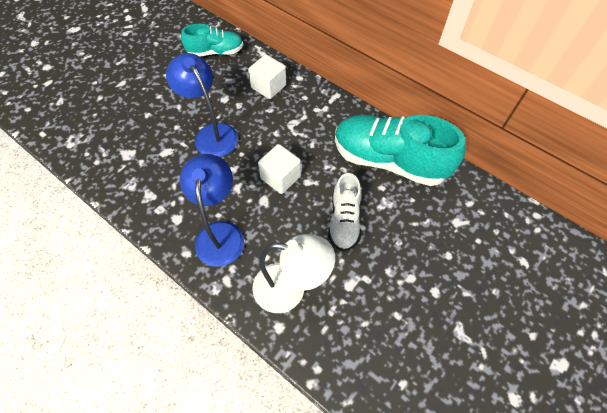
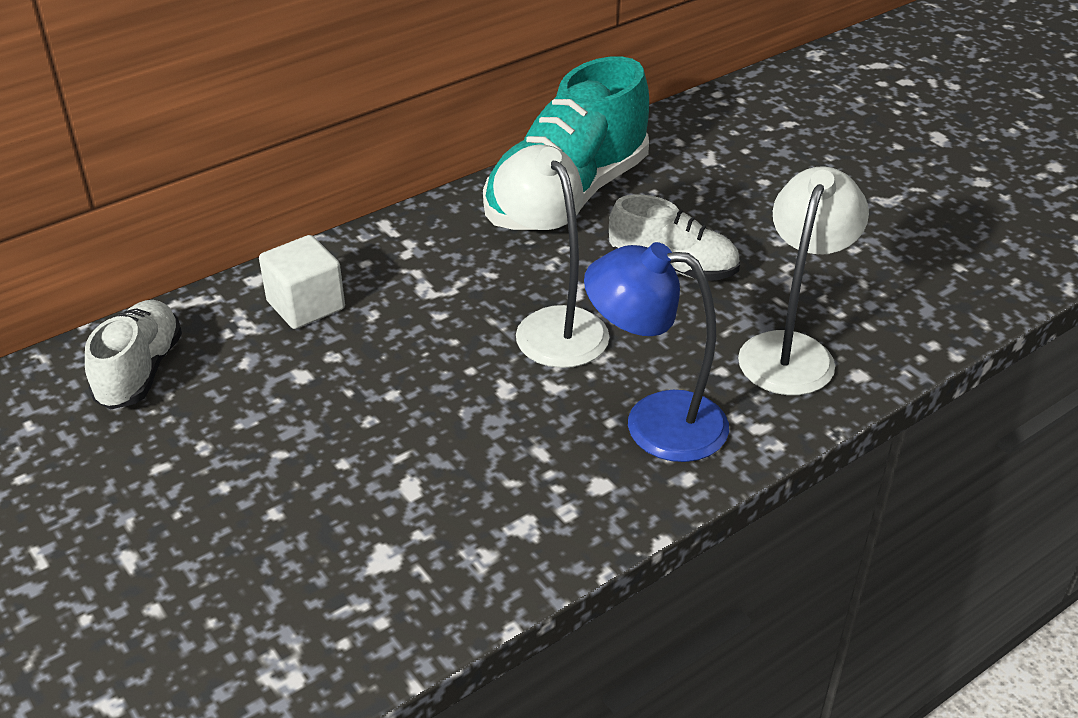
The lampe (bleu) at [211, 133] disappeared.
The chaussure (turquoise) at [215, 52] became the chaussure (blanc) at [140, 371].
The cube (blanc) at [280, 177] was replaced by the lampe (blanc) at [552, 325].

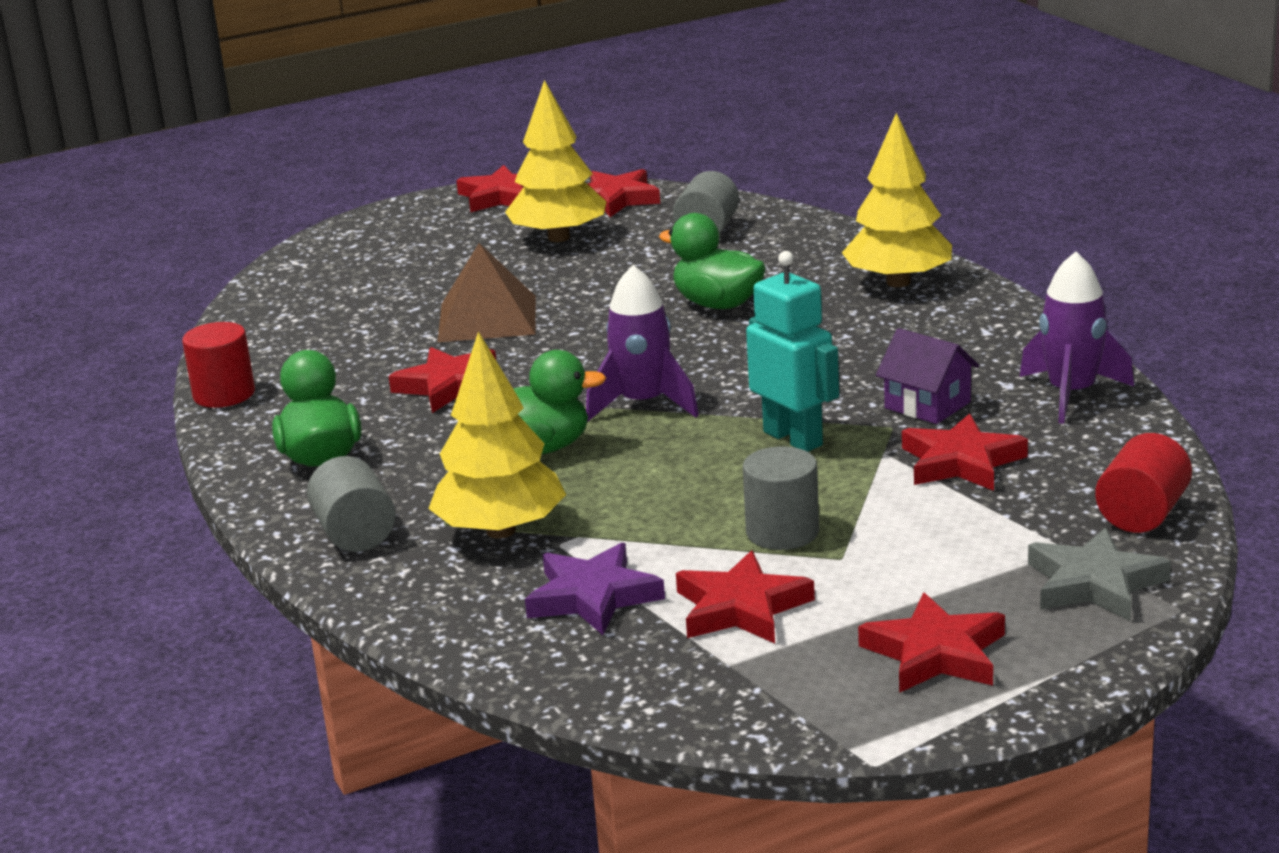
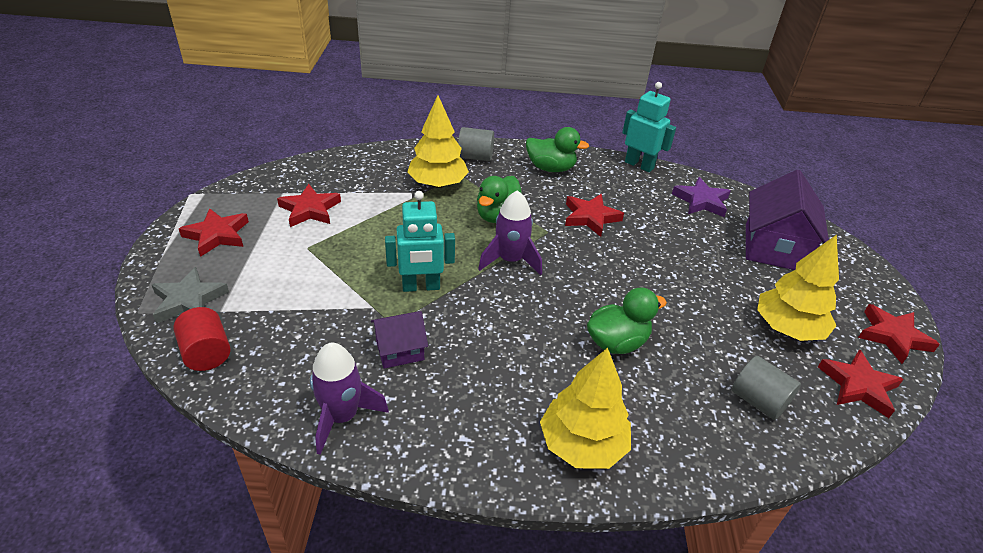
The cylindre (rouge) at [224, 394] was replaced by the robot (turquoise) at [639, 165].
The pyramide (marron) at [487, 318] disappeared.
The étoile (violet) moved from [593, 597] to [701, 201].
The cylindre (gris) at [782, 532] disappeared.
The étoile (rouge) at [961, 462] disappeared.
The maison (violet) at [774, 247] appeared.

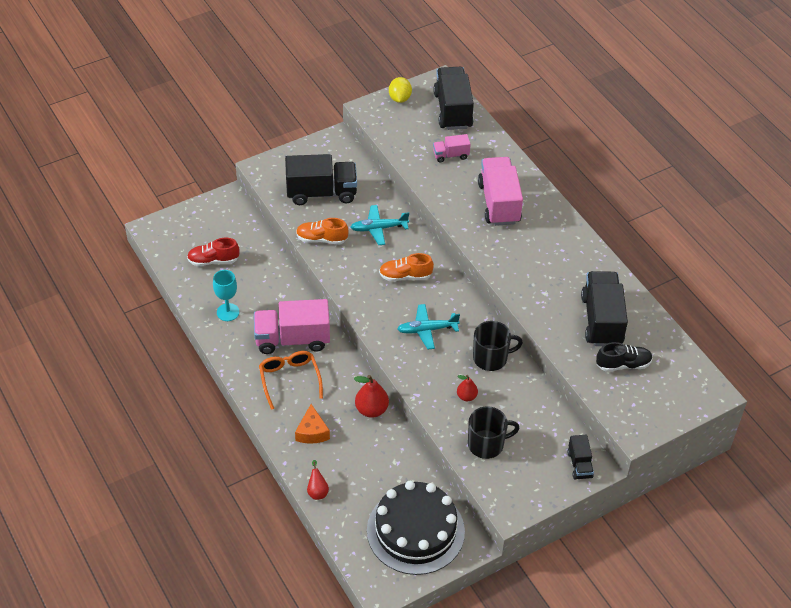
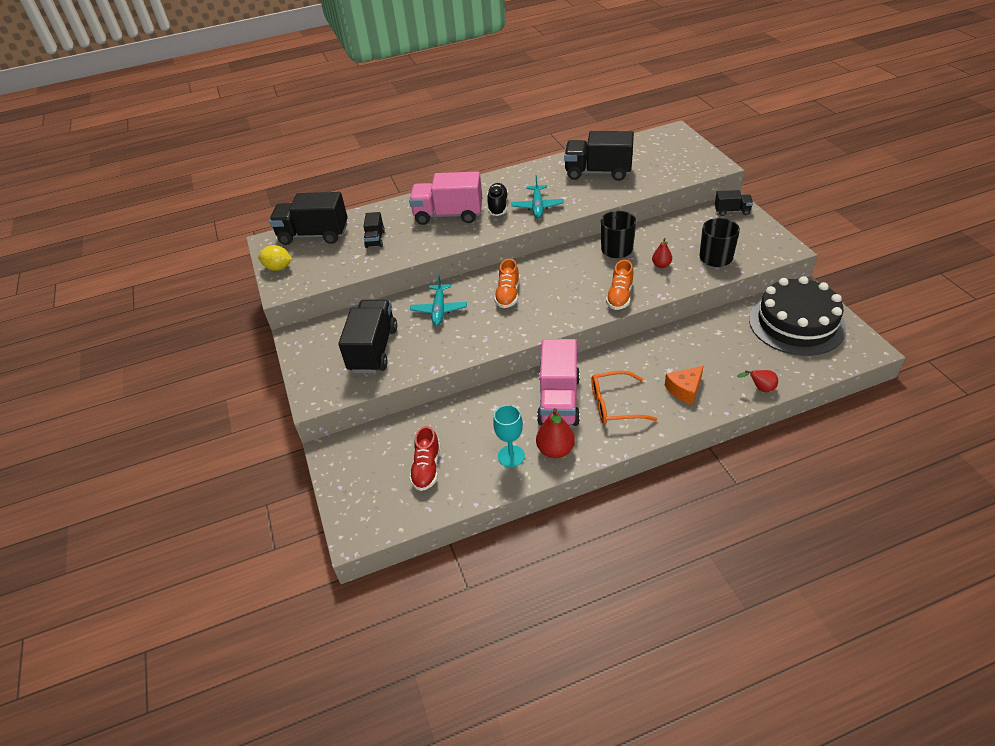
The fromage (orange) at [312, 432] turned 135 degrees clockwise.
The chaussure (orange) moved from [321, 239] to [620, 296].
The poire (rouge) moved from [371, 409] to [555, 450].
The avion (turquoise) moved from [427, 330] to [537, 206].
The camion (rose) at [451, 155] became the camion (noir) at [375, 239].
The chaussure (noir) moved from [623, 364] to [498, 206].

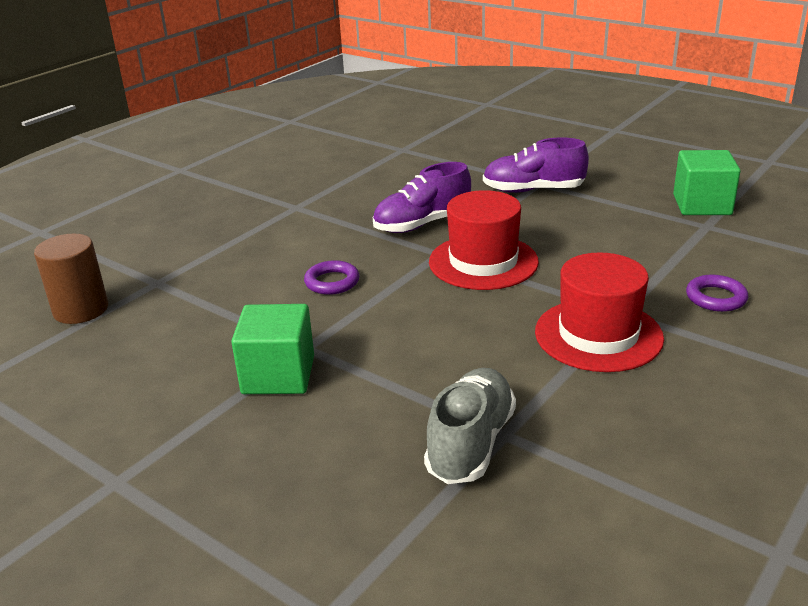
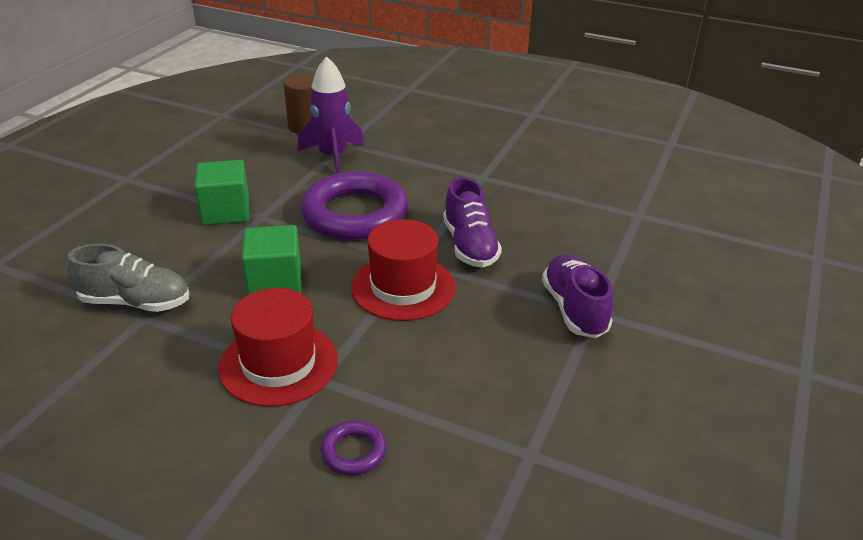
The anneau (violet) at [332, 282] changed to 2.34 times the size.
The chaussure (violet) at [422, 224] turned 150 degrees counterclockwise.
The cube (vert) moved from [702, 205] to [275, 282].
The fusée (violet) at [333, 156] appeared.

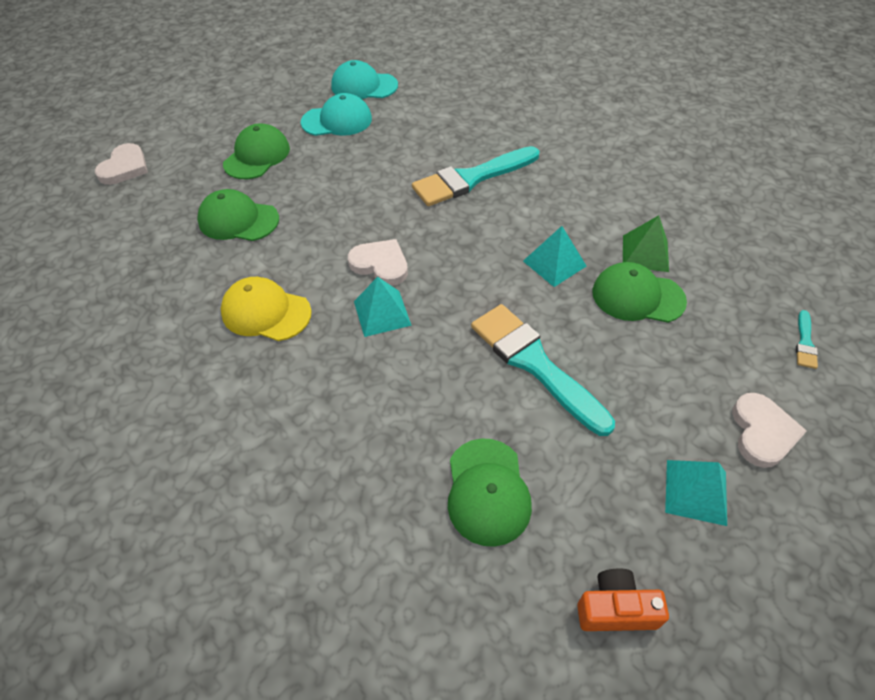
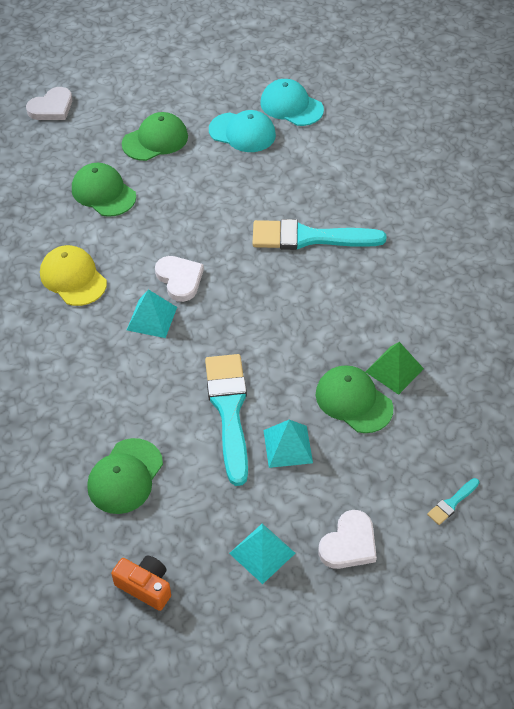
The pyramide (turquoise) moved from [554, 263] to [287, 446].

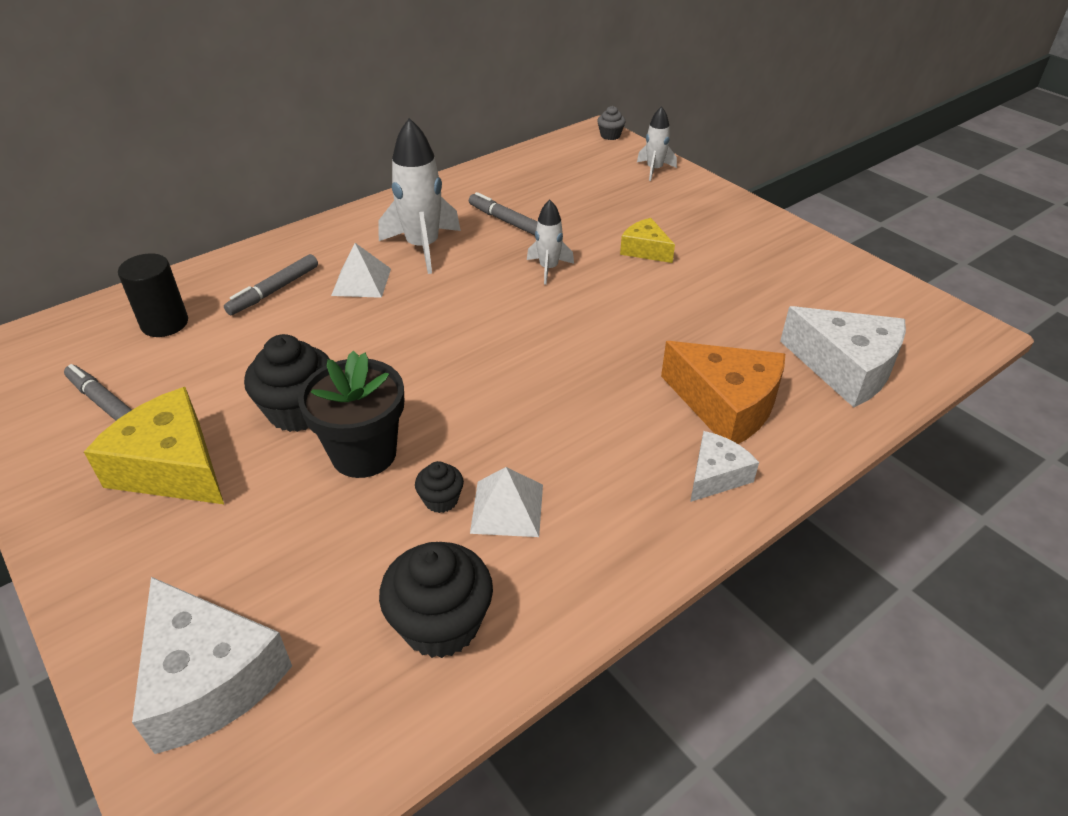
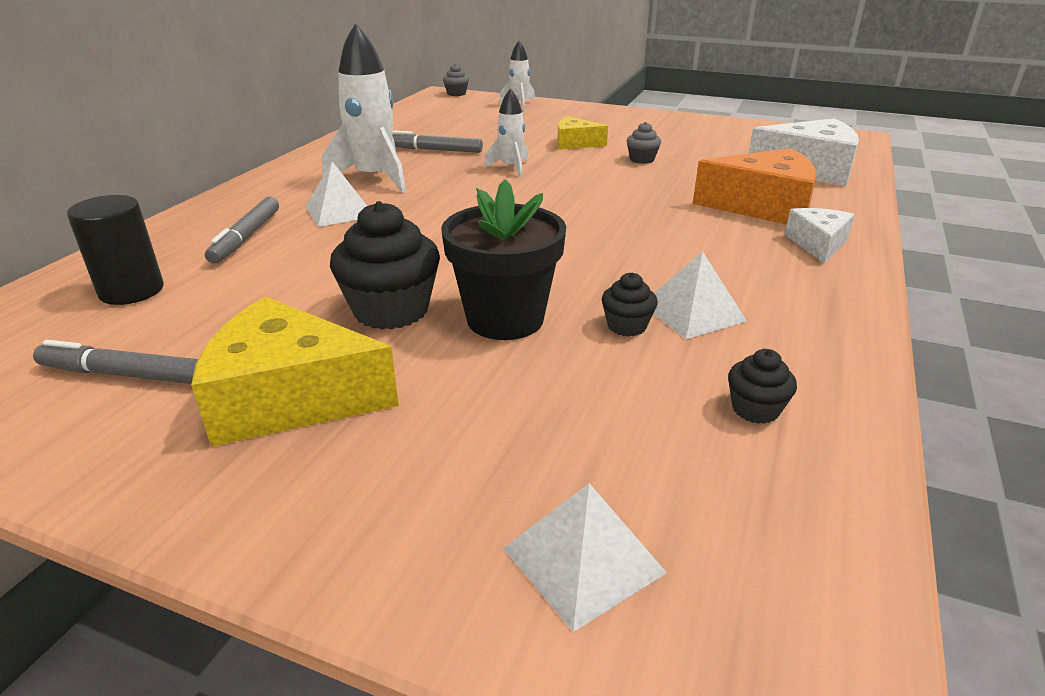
The fromage (blanc) at [209, 678] was replaced by the pyramide (blanc) at [583, 560].
The muffin (noir) at [441, 624] changed to 0.50 times the size.
The muffin (gris) at [642, 159] appeared.

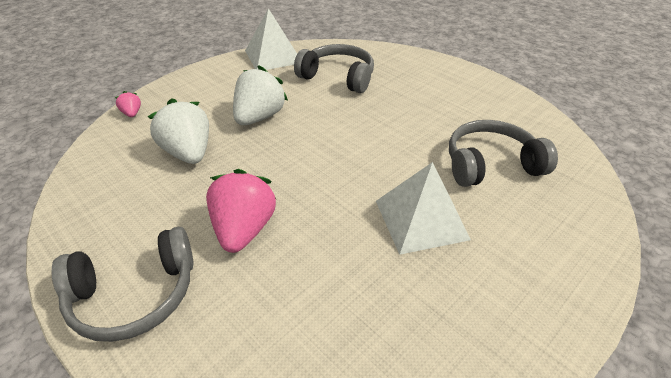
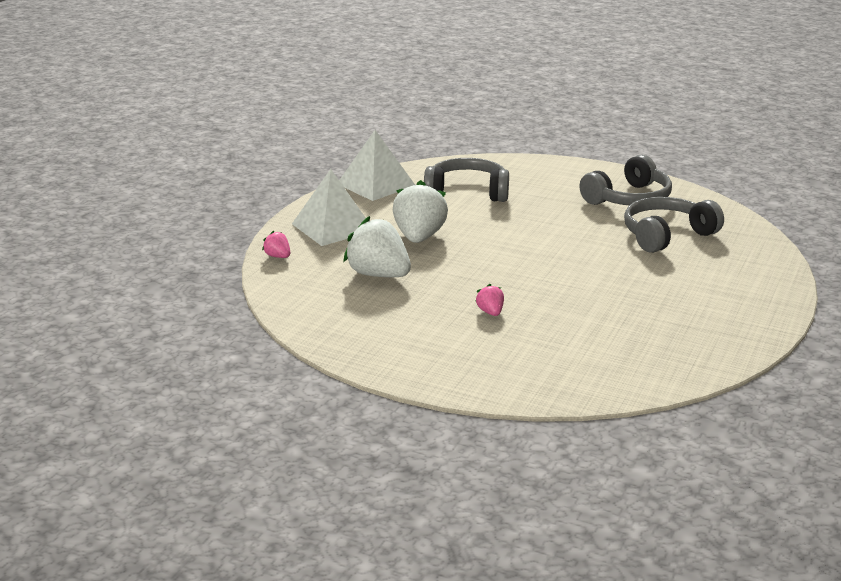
The casque audio (gris) moved from [134, 295] to [628, 199].
The fraise (rose) at [244, 229] changed to 0.46 times the size.
The pyramide (blanc) moved from [421, 219] to [333, 227].

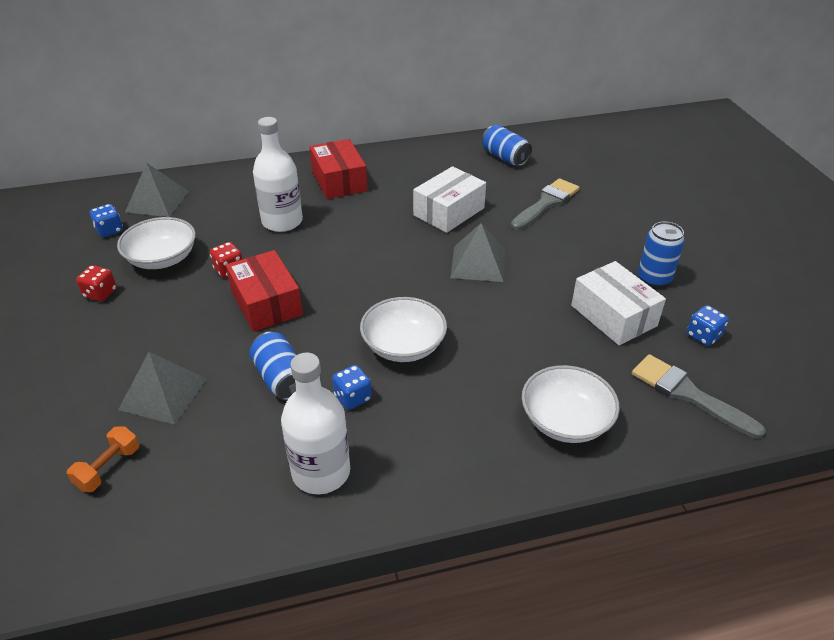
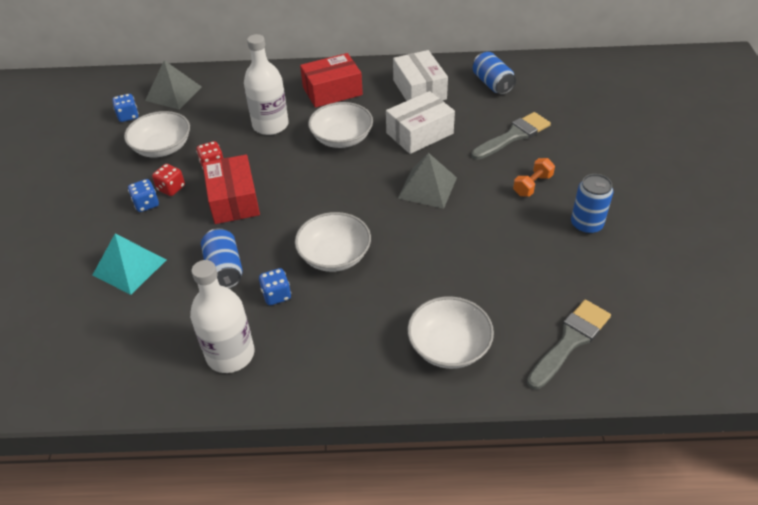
The haltère (orange) moved from [108, 468] to [532, 185].
The dé (rouge) moved from [100, 294] to [171, 188].
The pyramide (gris) at [163, 393] became the pyramide (turquoise) at [129, 267].
The boîte (rouge) at [339, 181] turned 75 degrees clockwise.
The boîte (blanc) moved from [613, 316] to [419, 89].
The pinceau (gris) at [688, 394] turned 75 degrees clockwise.
The dé (bleu) moved from [703, 336] to [146, 204].
The bol (blanc) at [342, 138] appeared.

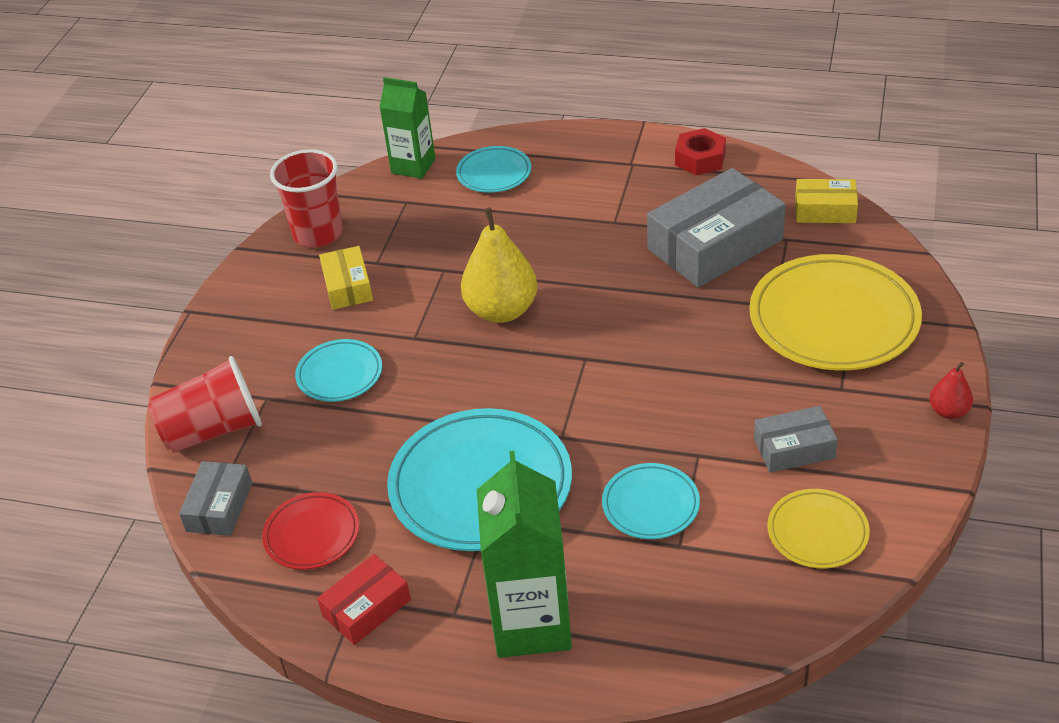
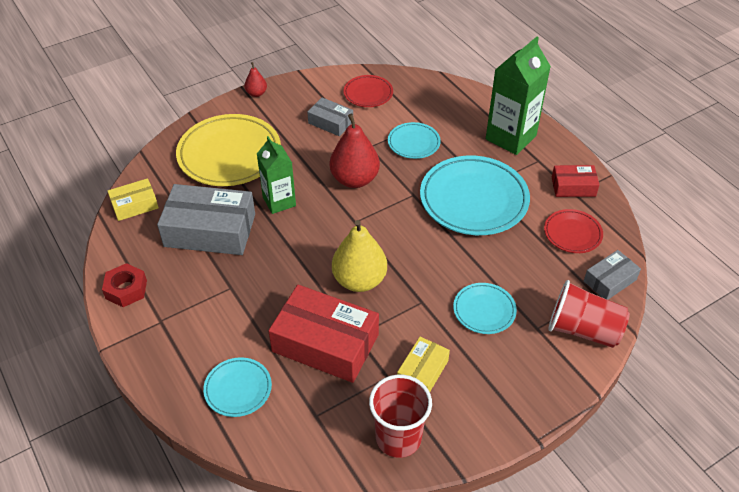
The brique de lait (vert) moved from [413, 166] to [279, 201].
The assiette (jaune) at [817, 532] became the assiette (rouge) at [368, 93].
The boîte (jaune) at [825, 210] turned 75 degrees counterclockwise.
The boîte (rouge) at [325, 343] appeared.
The poire (rouge) at [354, 179] appeared.

